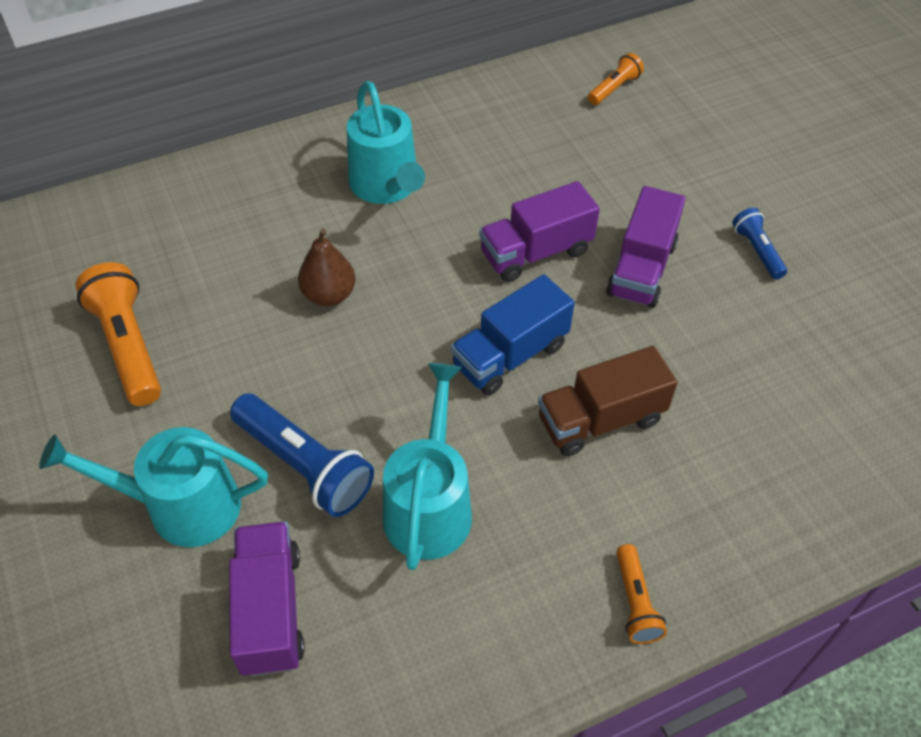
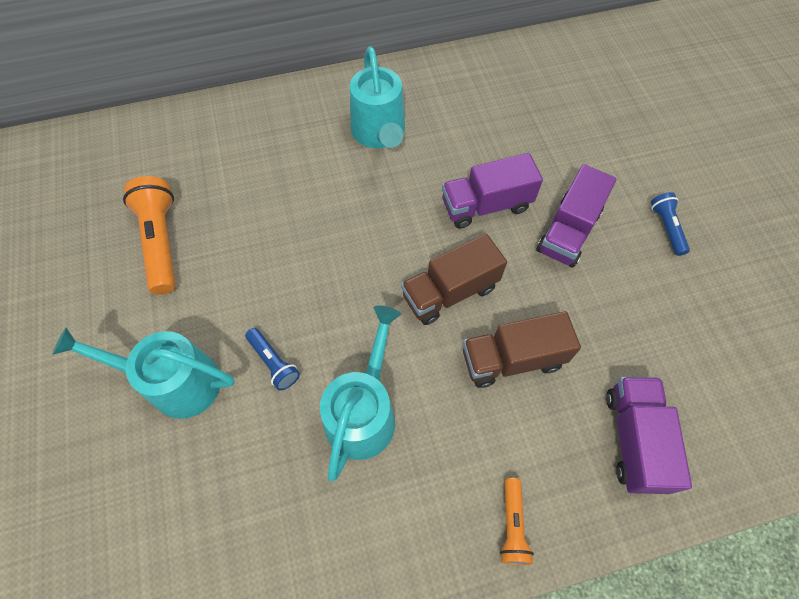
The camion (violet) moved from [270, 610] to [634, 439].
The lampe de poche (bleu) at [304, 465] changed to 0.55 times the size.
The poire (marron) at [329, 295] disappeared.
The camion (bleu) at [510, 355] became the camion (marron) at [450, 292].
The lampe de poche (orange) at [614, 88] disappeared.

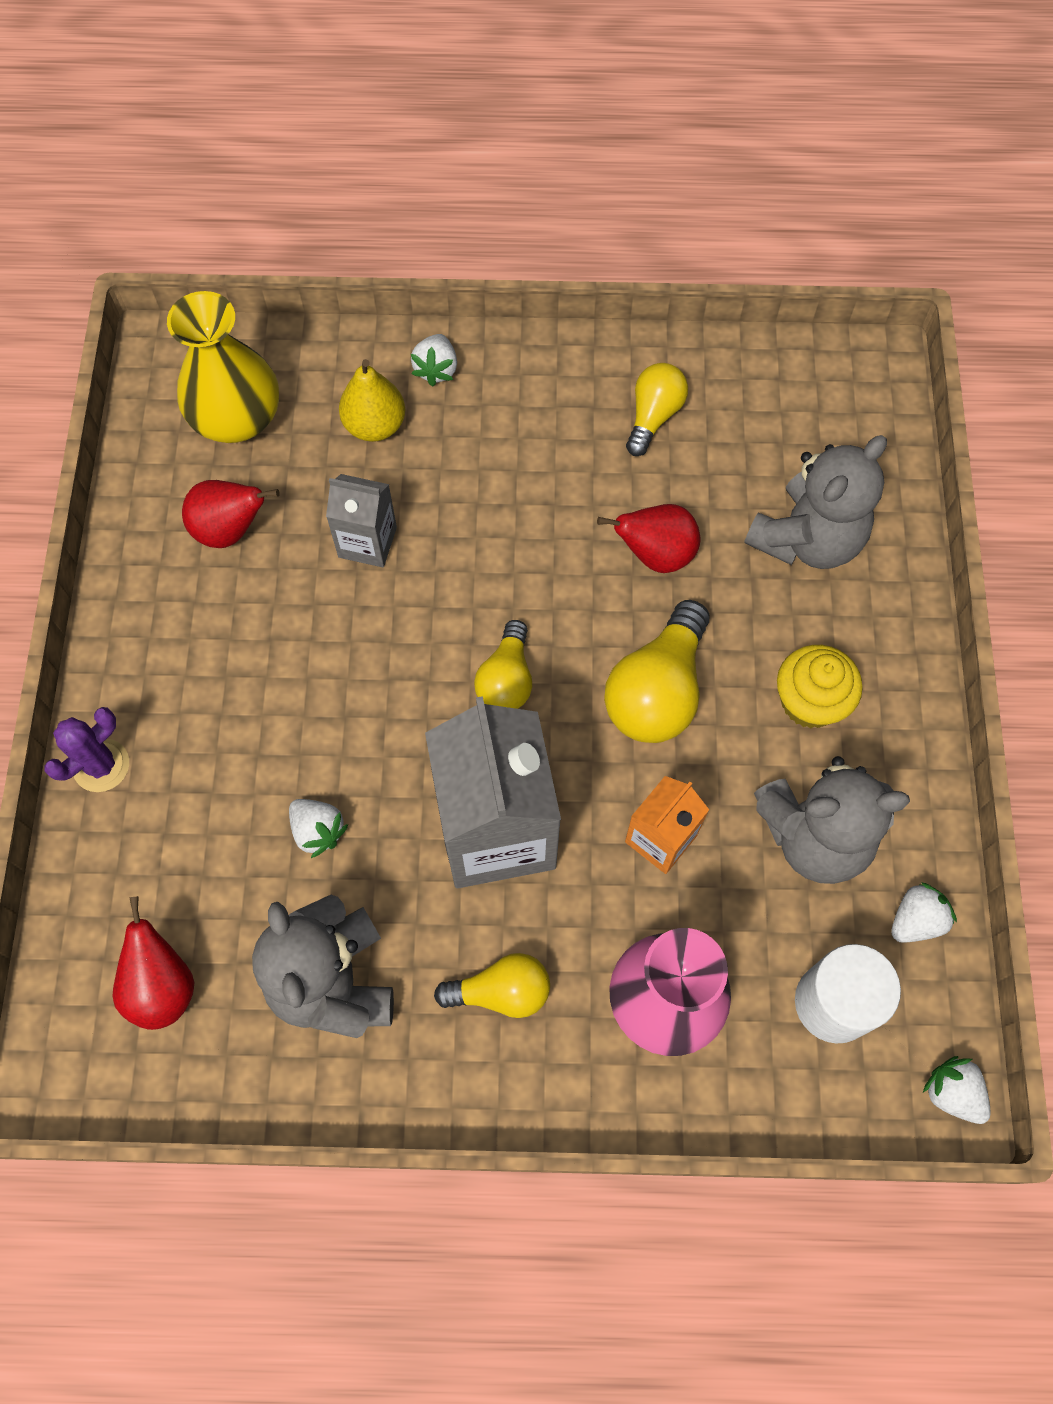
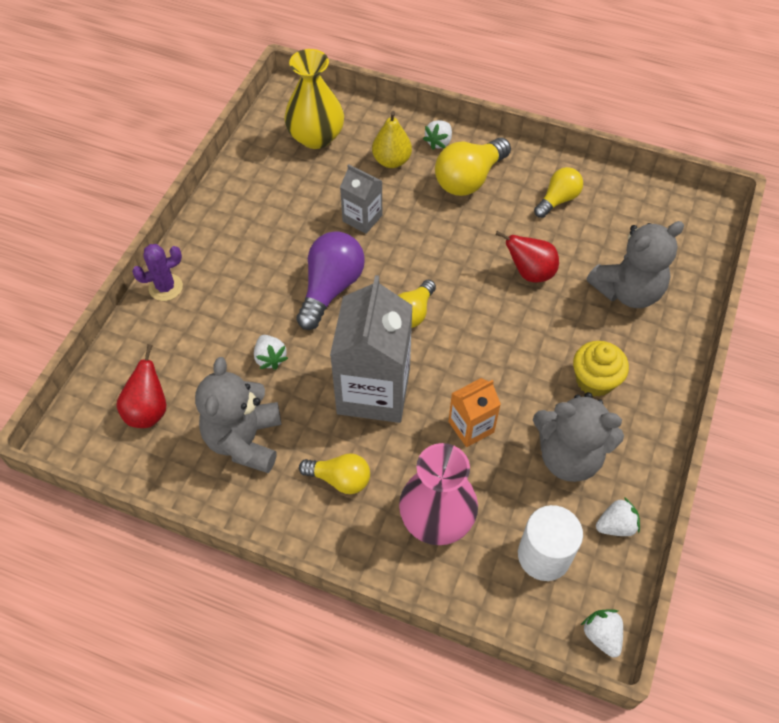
The poire (rouge) at [230, 530] disappeared.
The ampoule (jaune) moved from [657, 691] to [469, 179].
The ampoule (violet) at [331, 288] appeared.

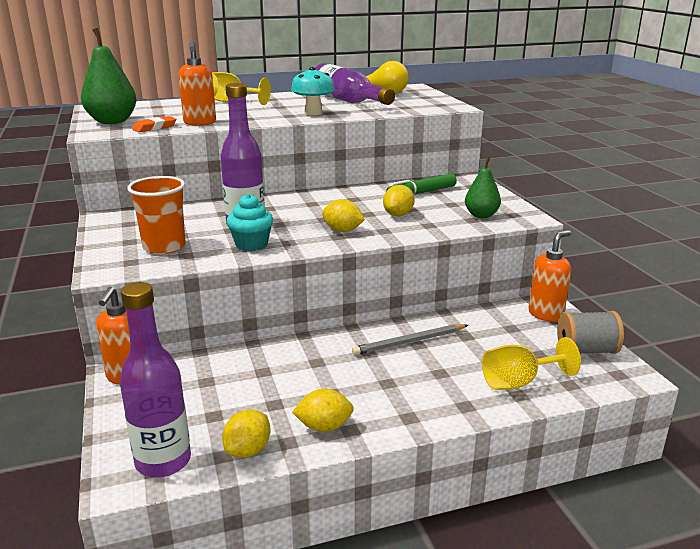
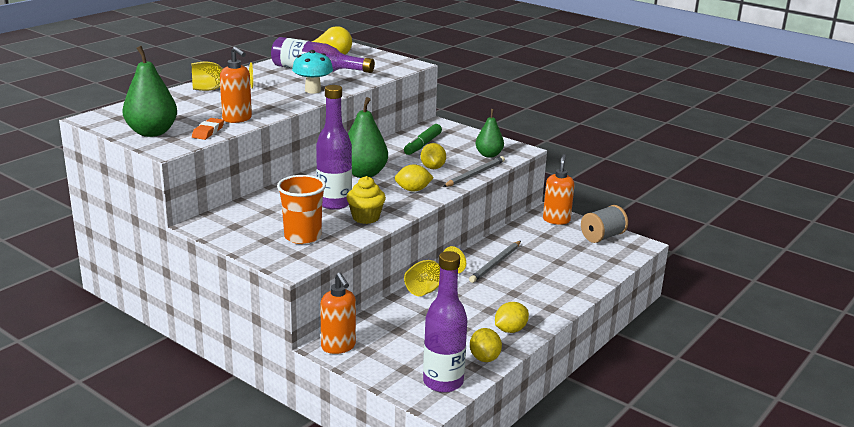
The muffin (turquoise) at [251, 245] became the muffin (jaune) at [365, 217].
The verre à pied (jaune) moved from [519, 382] to [430, 287].
The poire (vert) at [364, 174] appeared.
The crayon (gris) at [475, 174] appeared.

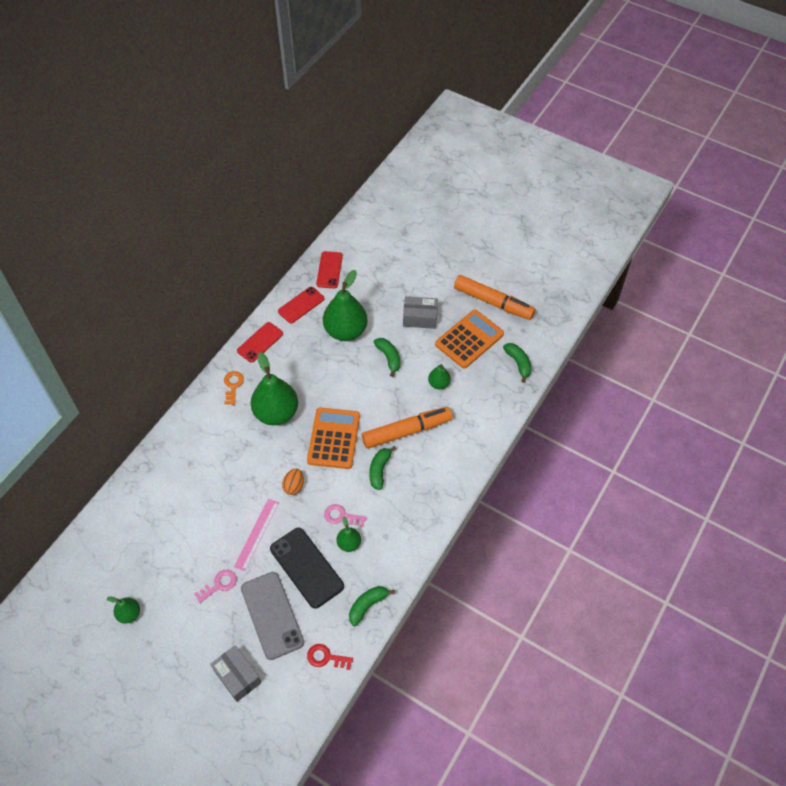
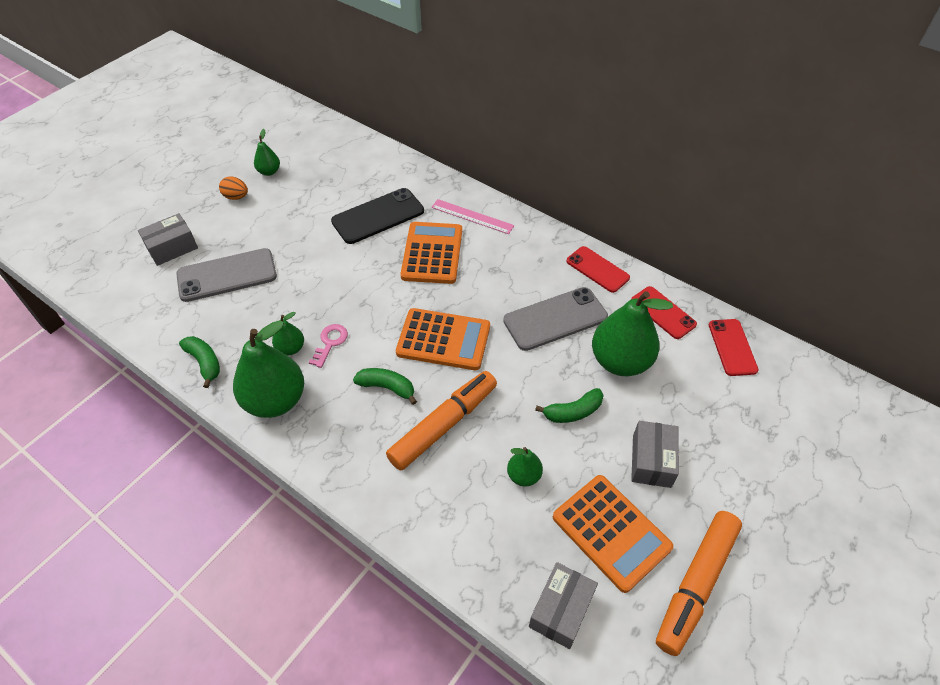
The clé (rose) at [219, 584] disappeared.
The clé (orange) at [233, 385] disappeared.
The règle (rose) moved from [257, 534] to [472, 216].
The poire (vert) moved from [276, 413] to [275, 400].
The téléphone (noir) moved from [306, 567] to [378, 216].
The œuf (orange) moved from [294, 486] to [236, 197].
The clé (rouge) at [326, 657] disappeared.
The téléphone (rouge) at [329, 270] turned 75 degrees clockwise.
The feutre (orange) at [407, 431] turned 120 degrees counterclockwise.
The banane (vert) at [518, 363] was replaced by the boîte (gris) at [561, 610].
The calculatrice (orange) at [432, 253] appeared.
The téléphone (gris) at [555, 319] appeared.

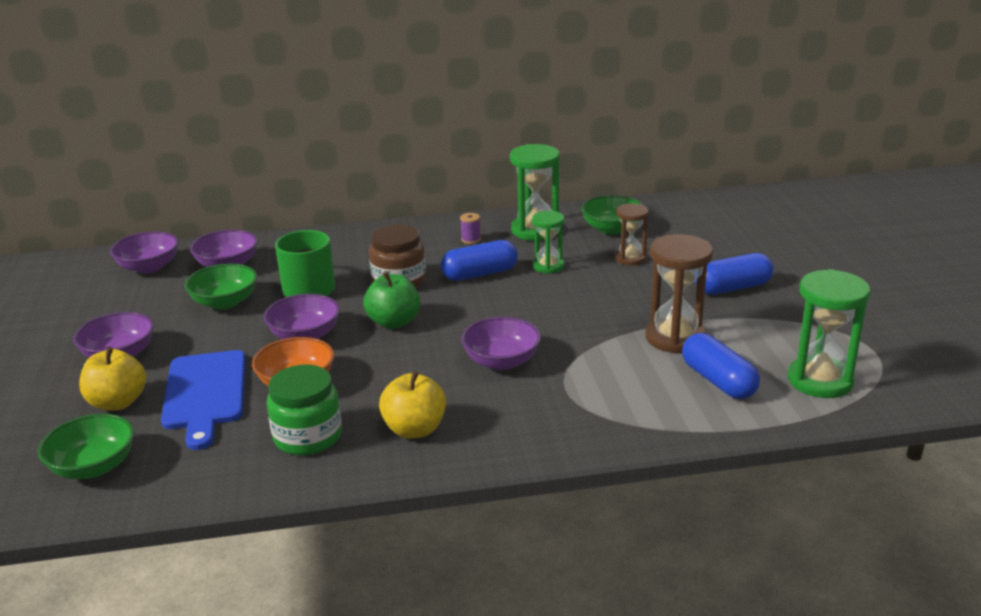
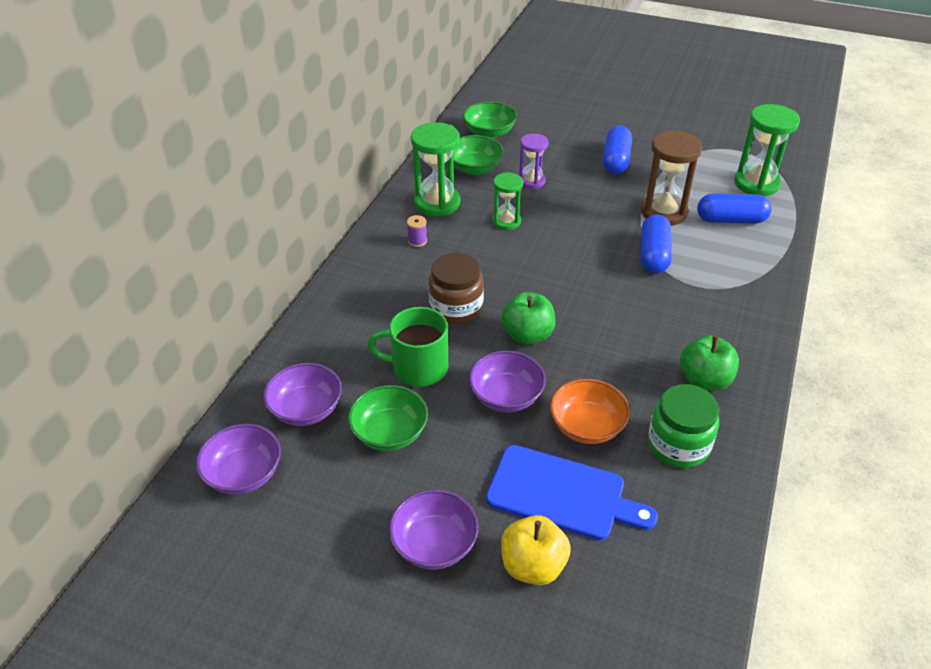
The bol (vert) moved from [93, 467] to [489, 132].
The pomme (jaune) at [414, 429] became the pomme (vert) at [704, 380].
The gélule (bleu) moved from [480, 274] to [654, 255].
The bol (violet) at [501, 361] disappeared.
The sablier (marron) at [630, 258] became the sablier (violet) at [532, 181].

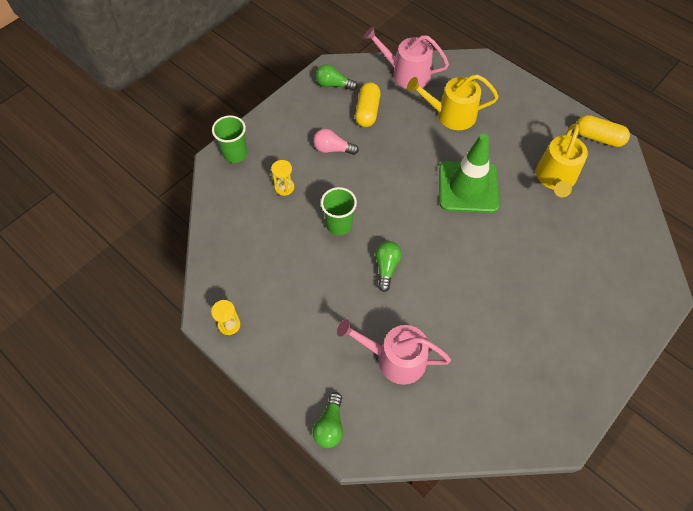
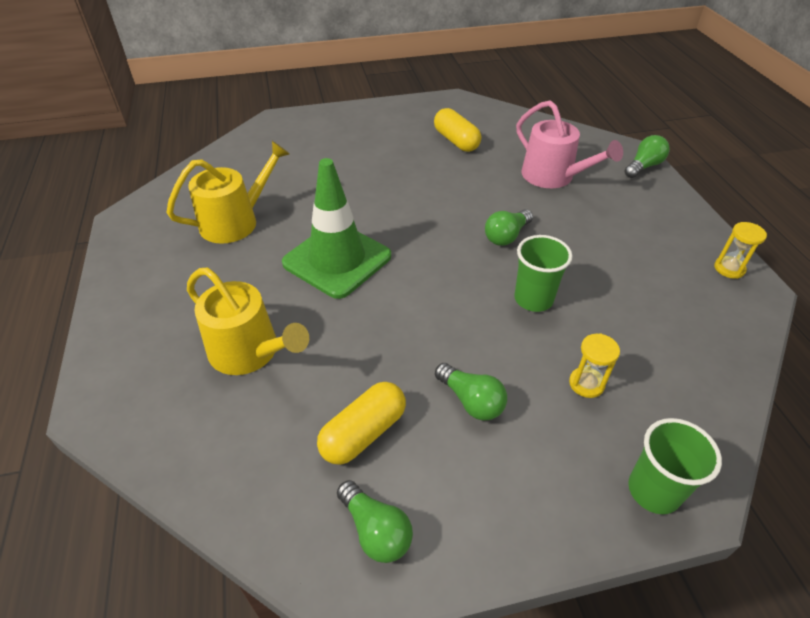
The ampoule (rose) at [333, 149] became the ampoule (vert) at [471, 401].
The arrosoir (rose) at [406, 74] disappeared.
The gélule (jaune) moved from [598, 138] to [456, 141].

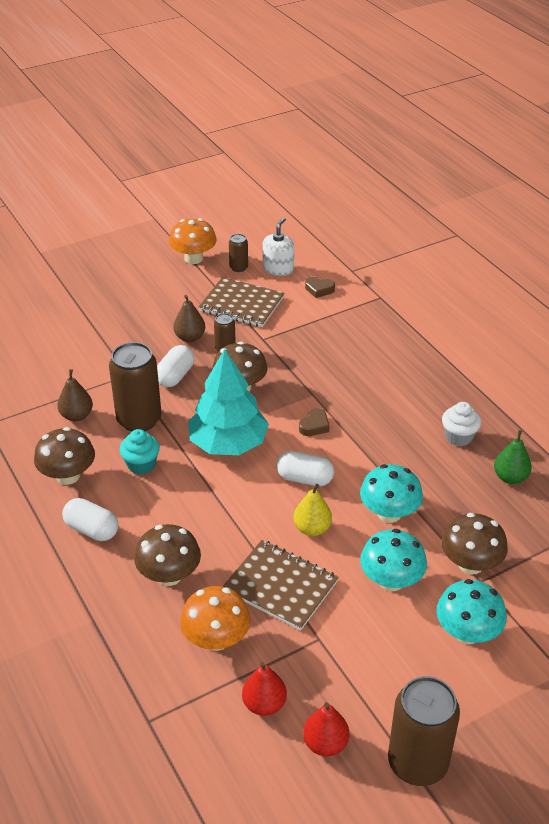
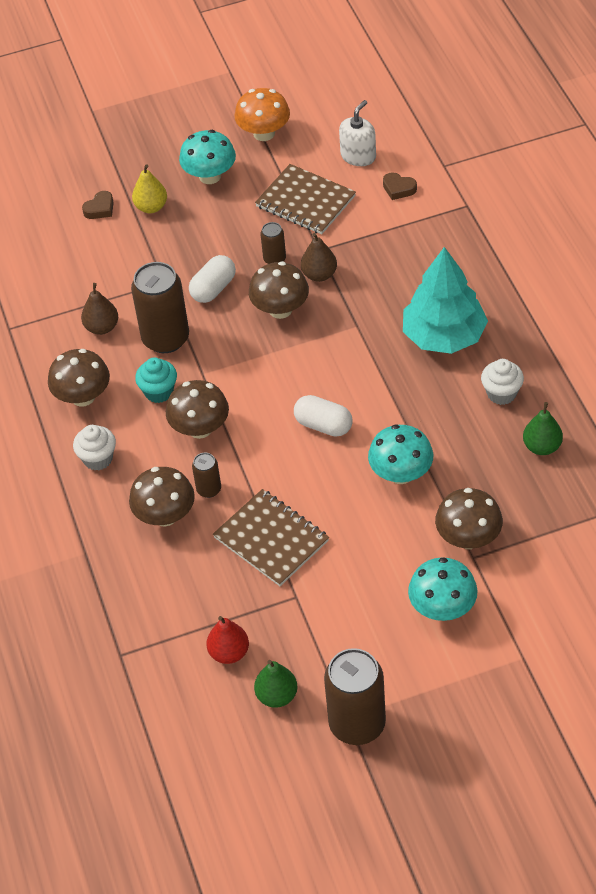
The gélule (blanc) at [92, 530] was replaced by the muffin (blanc) at [98, 459].
The poire (marron) moved from [190, 337] to [319, 275].
The champignon (orange) at [216, 639] disappeared.
The arbre (turquoise) moved from [228, 443] to [444, 336].
The canette (marron) moved from [238, 267] to [209, 489].
The poire (jaune) moved from [312, 528] to [151, 207].
The cœur (marron) moved from [314, 426] to [100, 209].
The poire (rouge) at [325, 743] became the poire (vert) at [277, 696].
The champignon (turquoise) moved from [391, 581] to [210, 176].
The champignon (marron) at [200, 428] appeared.

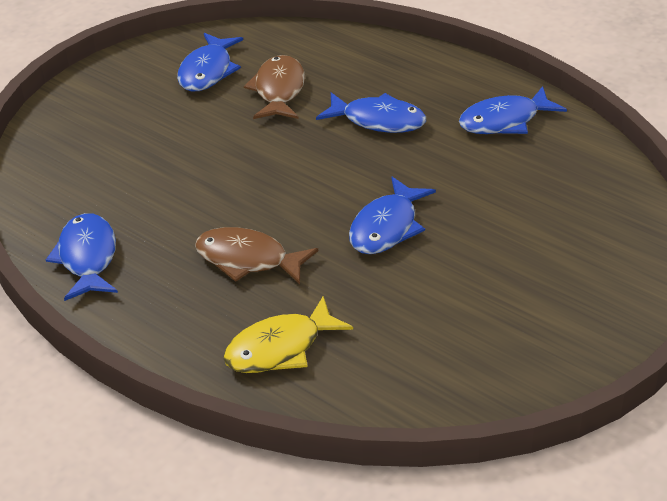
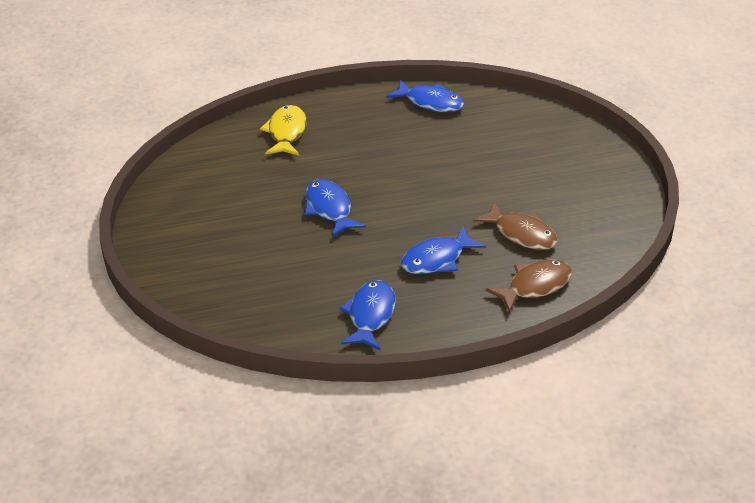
The poisson (bleu) at [208, 71] disappeared.
The poisson (marron) moved from [248, 259] to [535, 286].

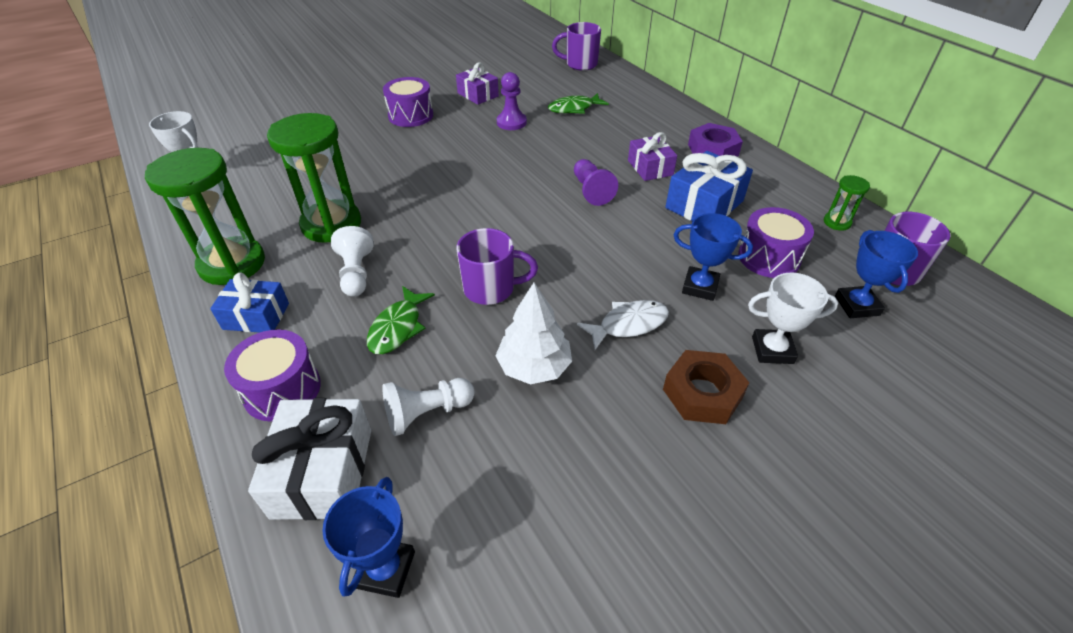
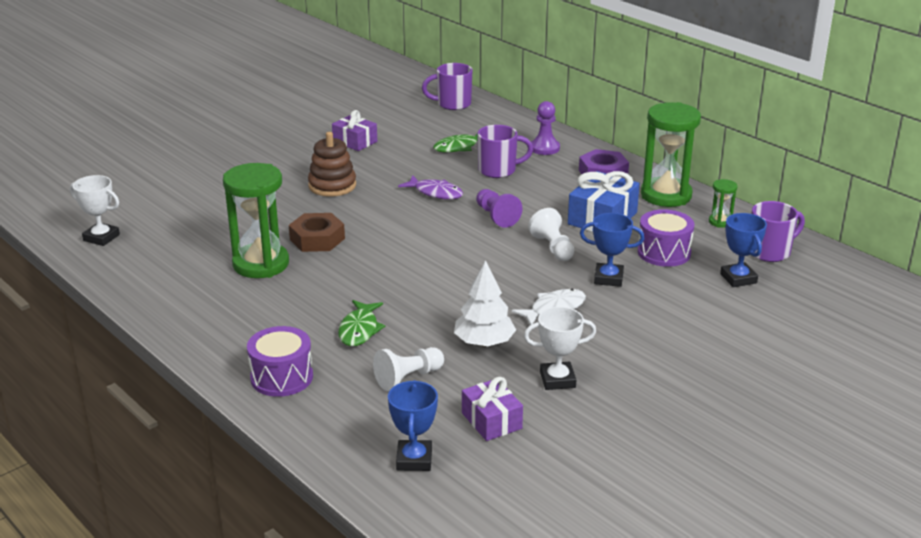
The sablier (vert) moved from [232, 264] to [666, 195].
The cadeau (bleu) at [256, 316] disappeared.
The cadeau (blanc) at [323, 472] disappeared.
The pion (blanc) moved from [356, 273] to [553, 248].
The tambour (violet) at [410, 115] disappeared.
The tasse (violet) moved from [491, 289] to [498, 170].
The pion (violet) moved from [511, 122] to [544, 148].
The cadeau (violet) moved from [650, 168] to [491, 421].
The écrou (marron) moved from [702, 393] to [317, 239].
The trophée (blanc) moved from [772, 350] to [557, 380].
The jouet à empiler (marron) at [332, 186] appeared.
The poisson (violet) at [435, 193] appeared.

